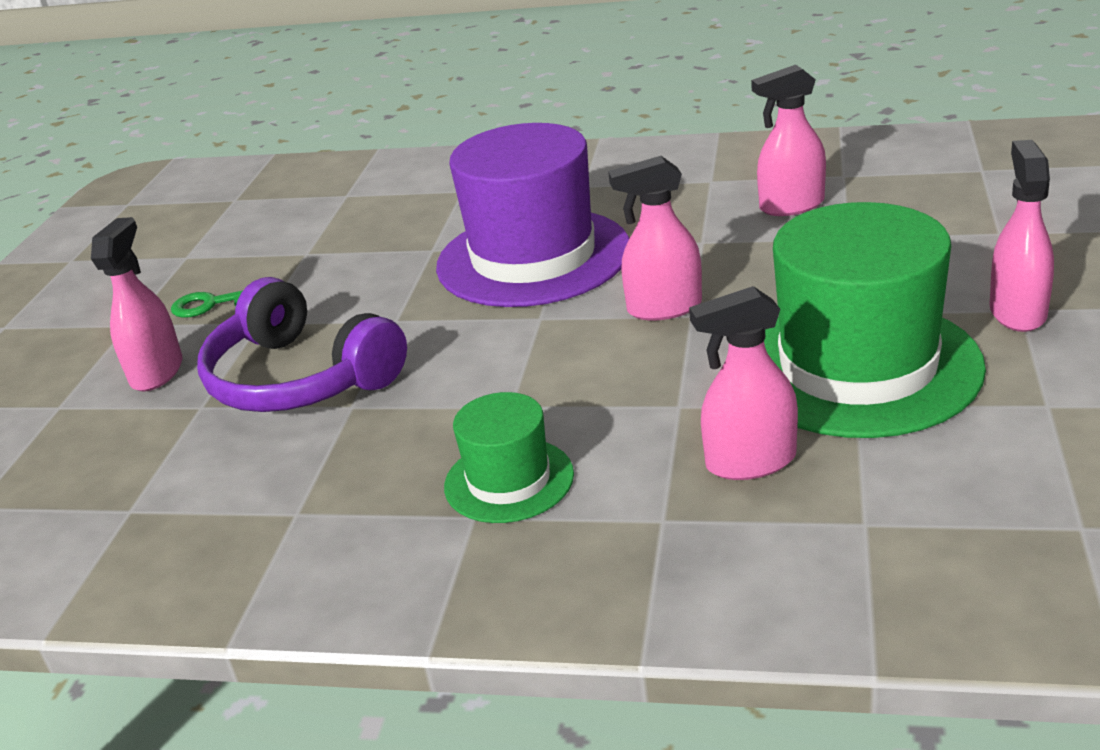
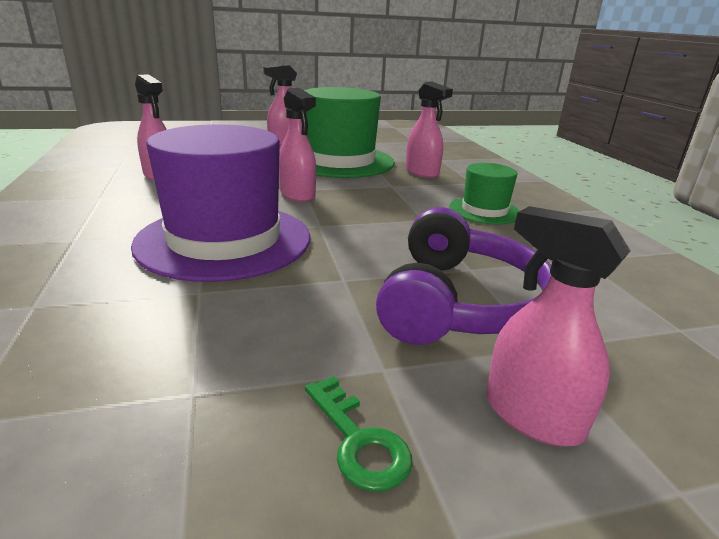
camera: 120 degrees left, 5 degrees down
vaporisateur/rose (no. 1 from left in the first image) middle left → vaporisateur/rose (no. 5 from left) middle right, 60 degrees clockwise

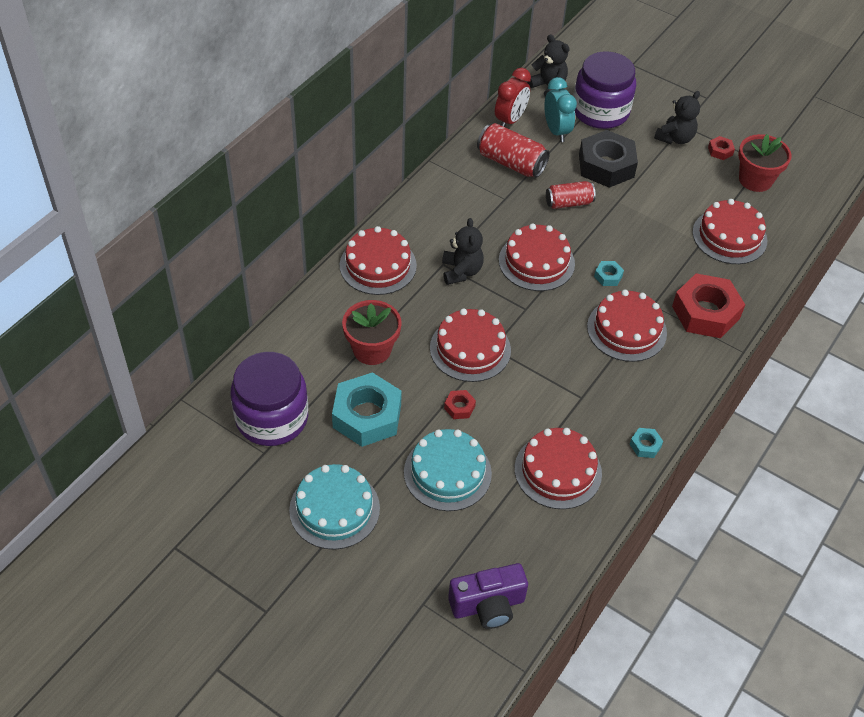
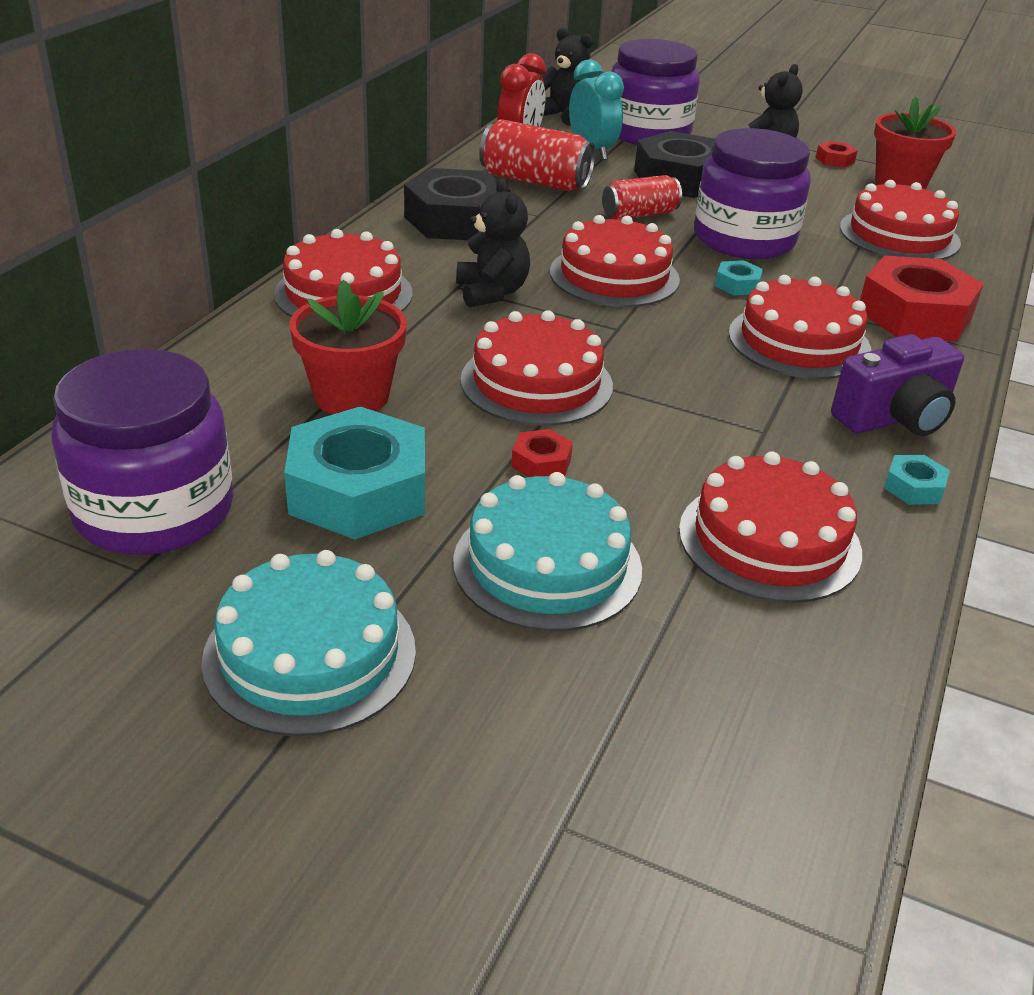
camera: 10 degrees left, 15 degrees down
appareil photo/violet bottom centre → appareil photo/violet middle right, shifted
- → écrou/noir (no. 1 from left) top centre
- → bocal/violet (no. 3 from left) top right

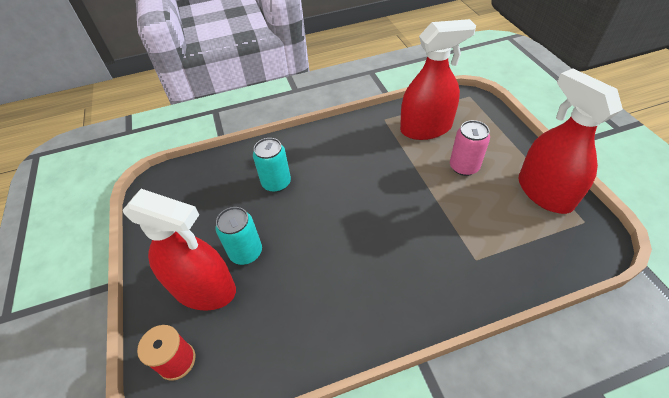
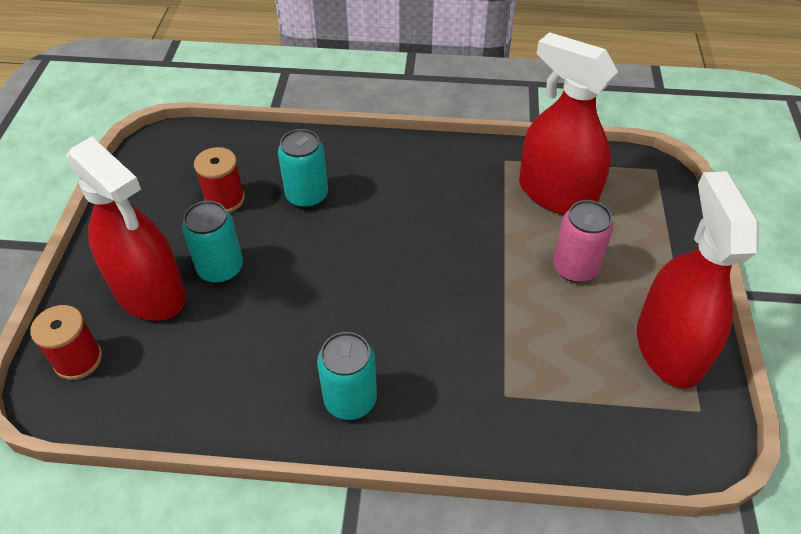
camera: 20 degrees right, 0 degrees up
vaporisateur/rouge (no. 2 from left) top centre → vaporisateur/rouge (no. 2 from left) top right, 150 degrees counterclockwise
- → bobine/rouge (no. 2 from left) middle left
- → canette/turquoise (no. 3 from left) bottom centre

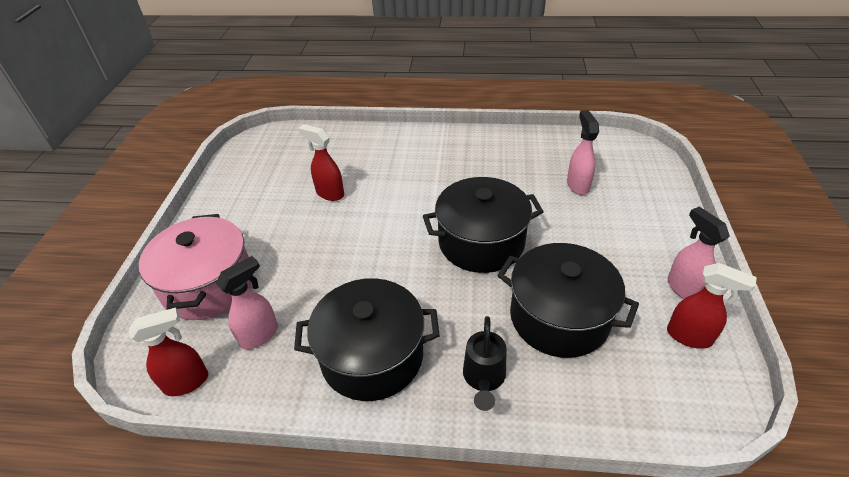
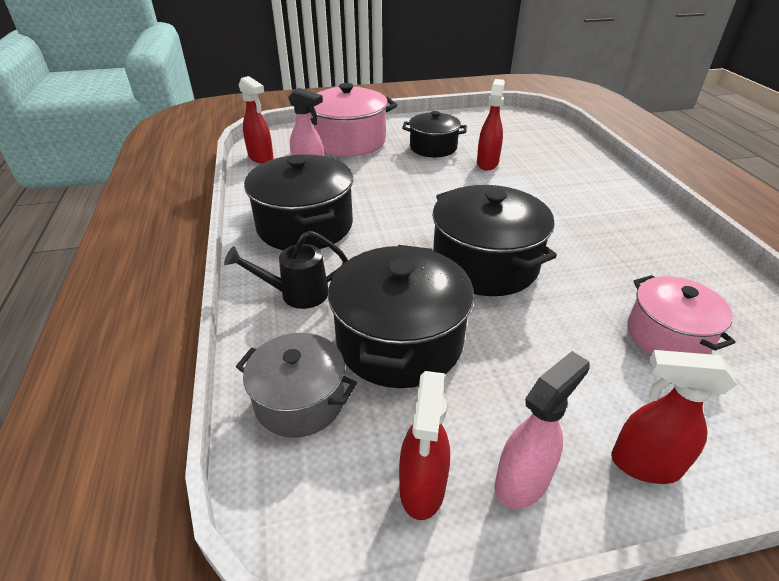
camera: 70 degrees right, 5 degrees down
vaporisateur/rose (no. 2 from left) top right → marmite/rose (no. 2 from left) middle right
- → marmite/gris centre
- → marmite/noir (no. 3 from left) top centre
- → vaporisateur/rouge (no. 4 from left) bottom right

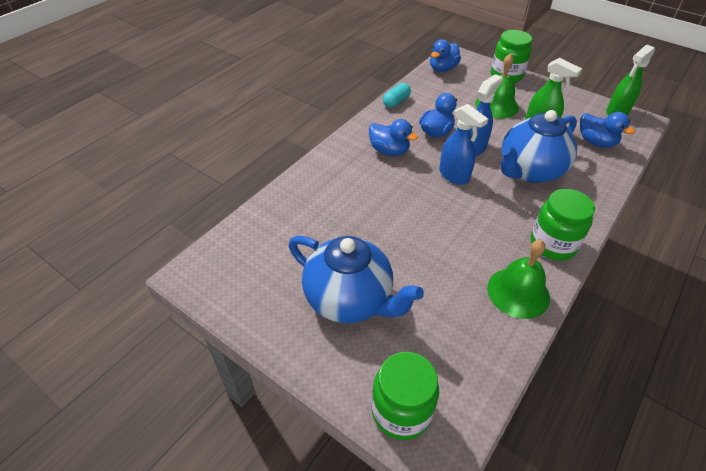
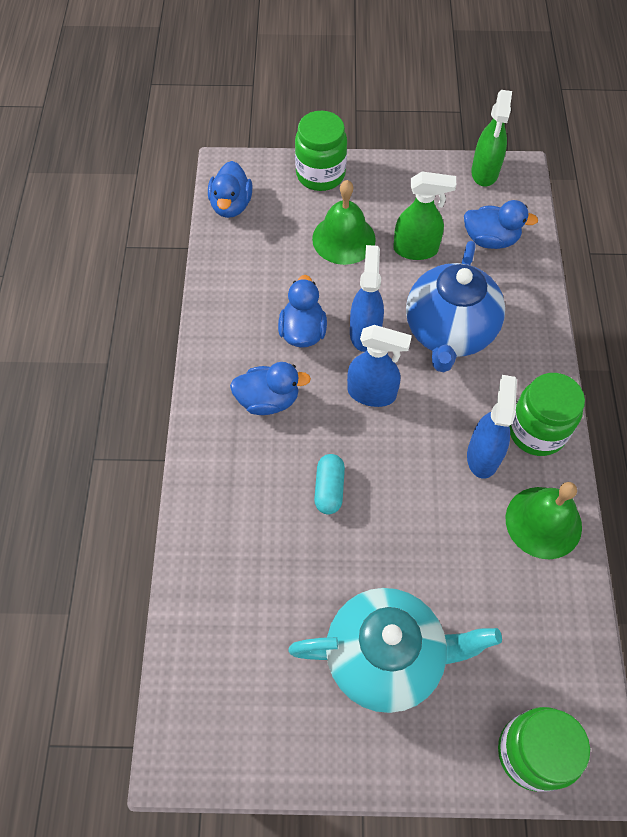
camera: 35 degrees left, 15 degrees up
théière/bleu (no. 1 from left) centre → théière/turquoise bottom centre
gélule/turquoise top centre → gélule/turquoise centre, shifted
- → vaporisateur/bleu (no. 3 from left) middle right

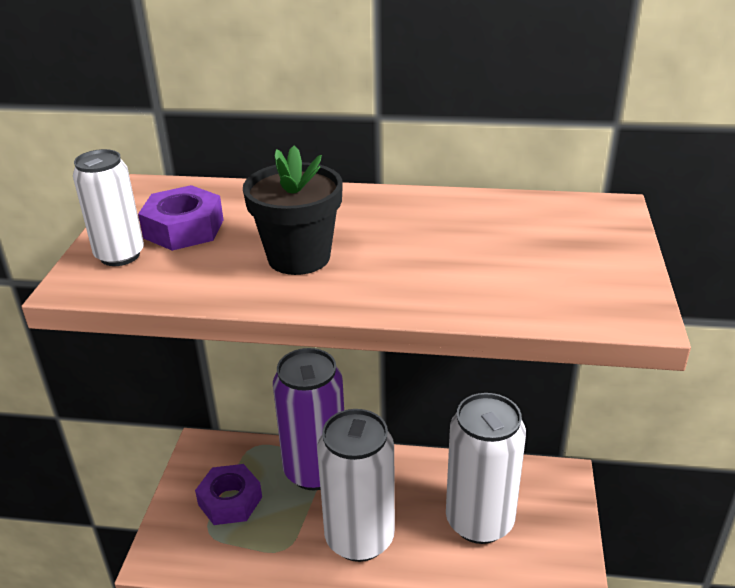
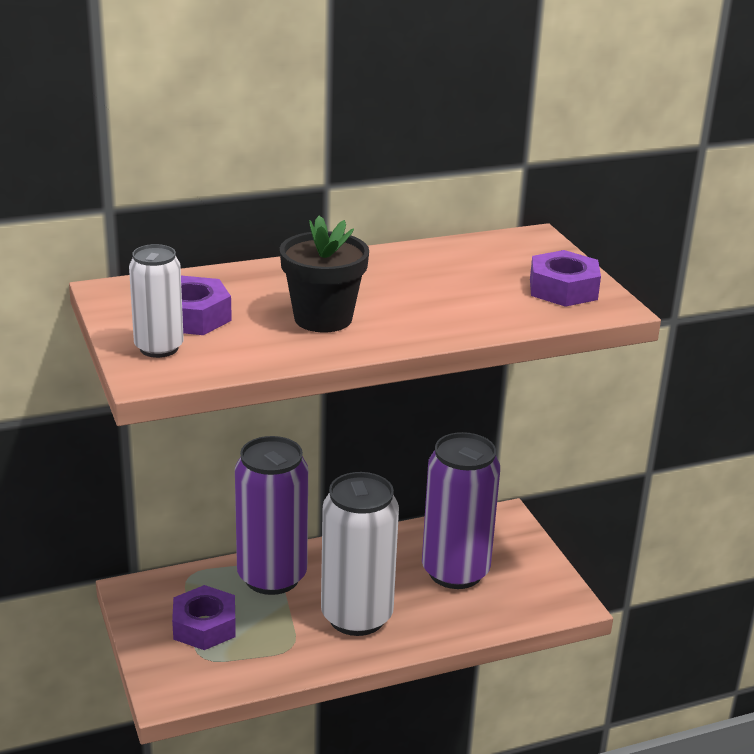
camera: 30 degrees left, 5 degrees down
canette/blanc (no. 3 from left) bottom centre → canette/violet (no. 2 from left) bottom centre
- → écrou/violet (no. 3 from left) middle right

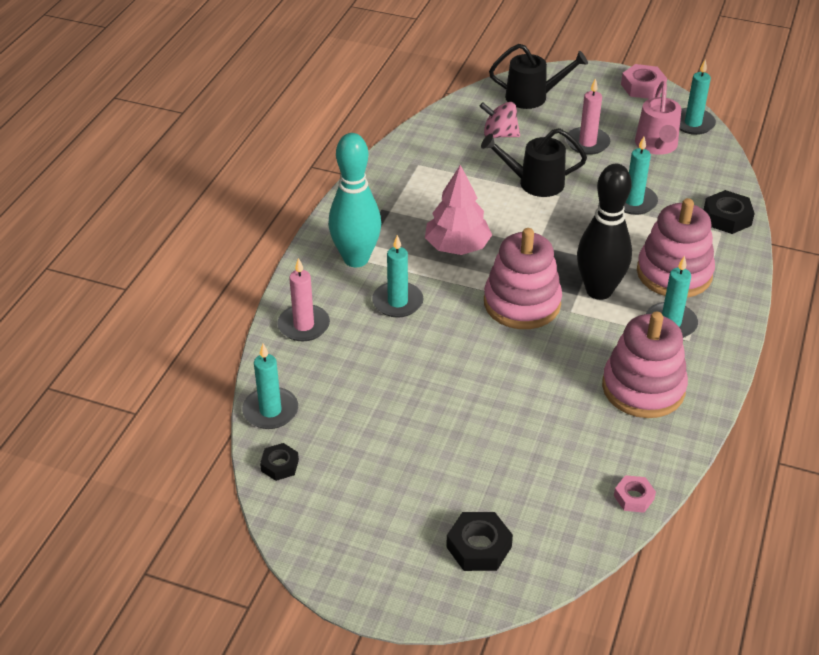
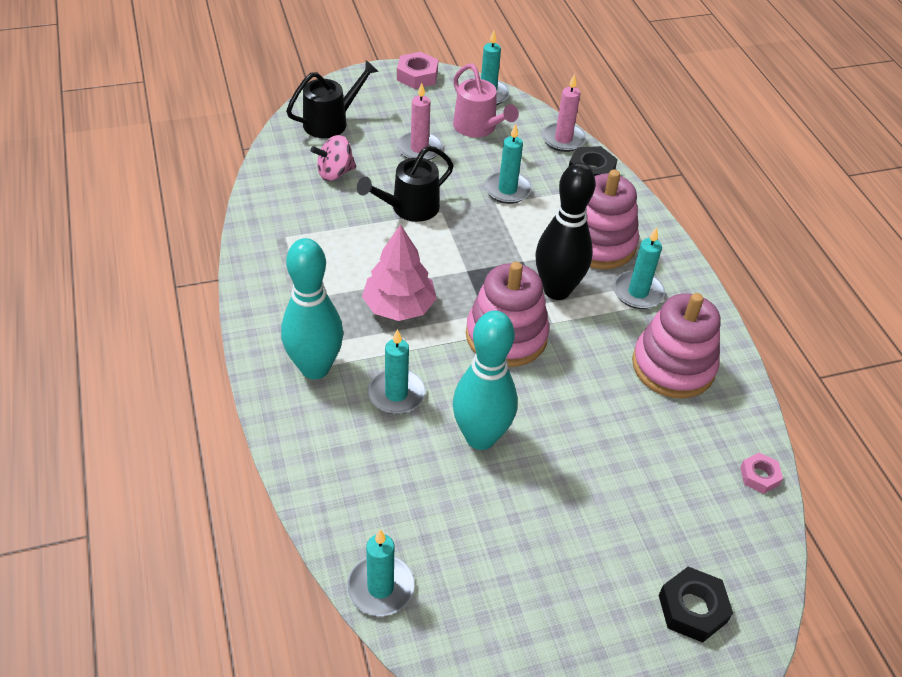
camera: 40 degrees left, 5 degrees up
écrou/noir (no. 1 from left) bottom centre → -
bougie/rose (no. 1 from left in the first image) centre → bougie/rose (no. 2 from left) top centre, shifted
- → quille/turquoise (no. 2 from left) centre

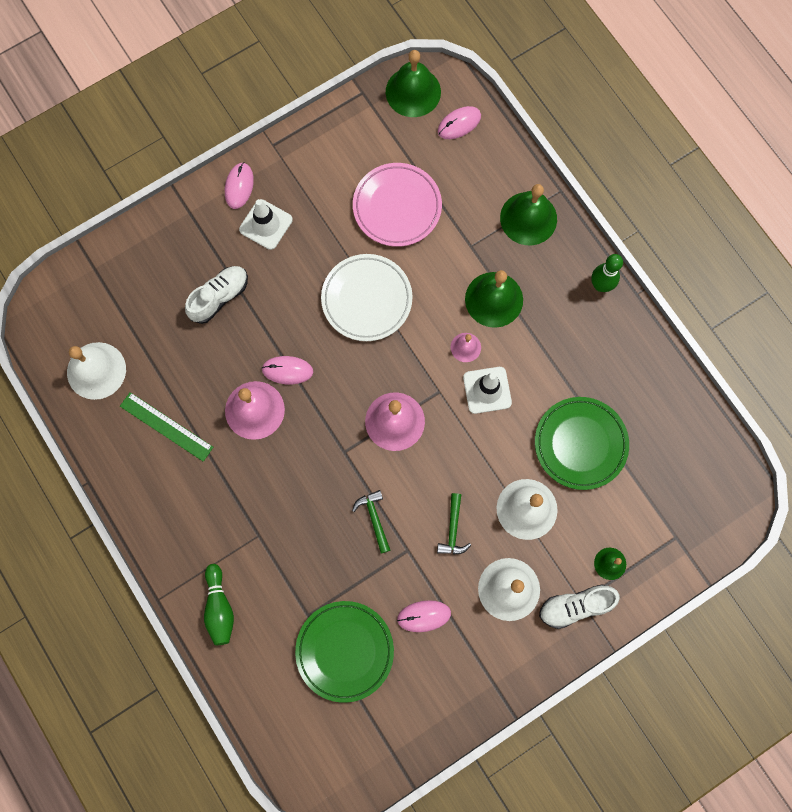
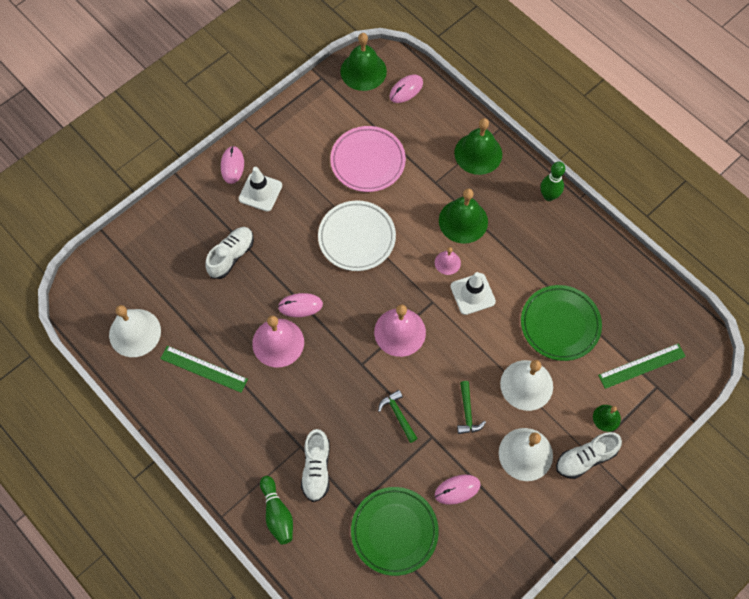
camera: 10 degrees left, 10 degrees down
- → chaussure/blanc (no. 2 from left) bottom centre
- → règle/vert (no. 2 from left) middle right

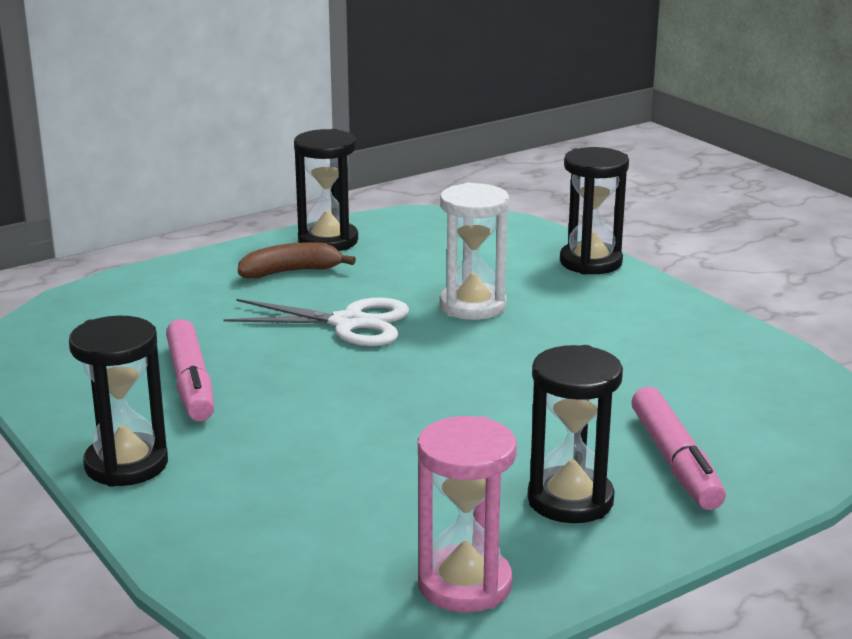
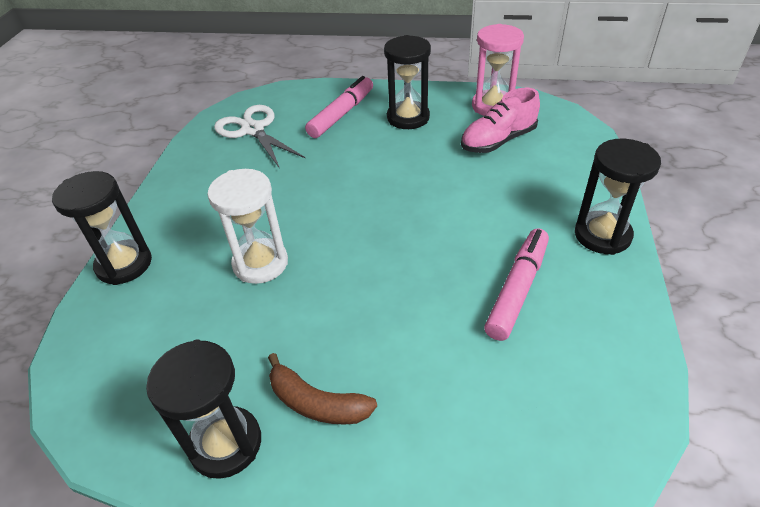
camera: 135 degrees left, 20 degrees up
ciseaux/blanc centre → ciseaux/blanc top centre, shifted
- → chaussure/rose top centre

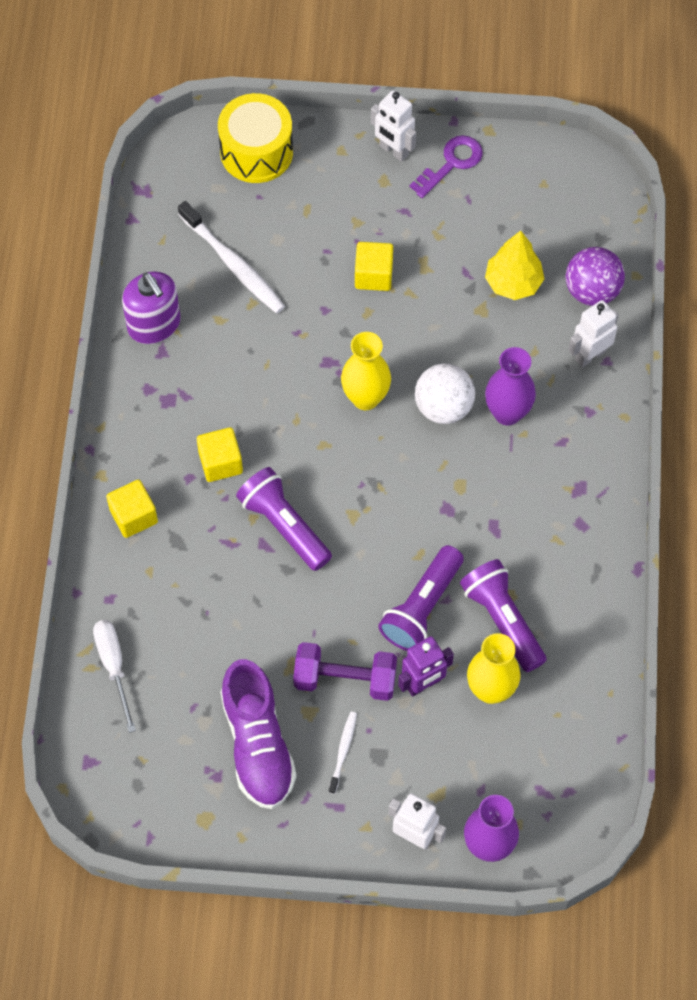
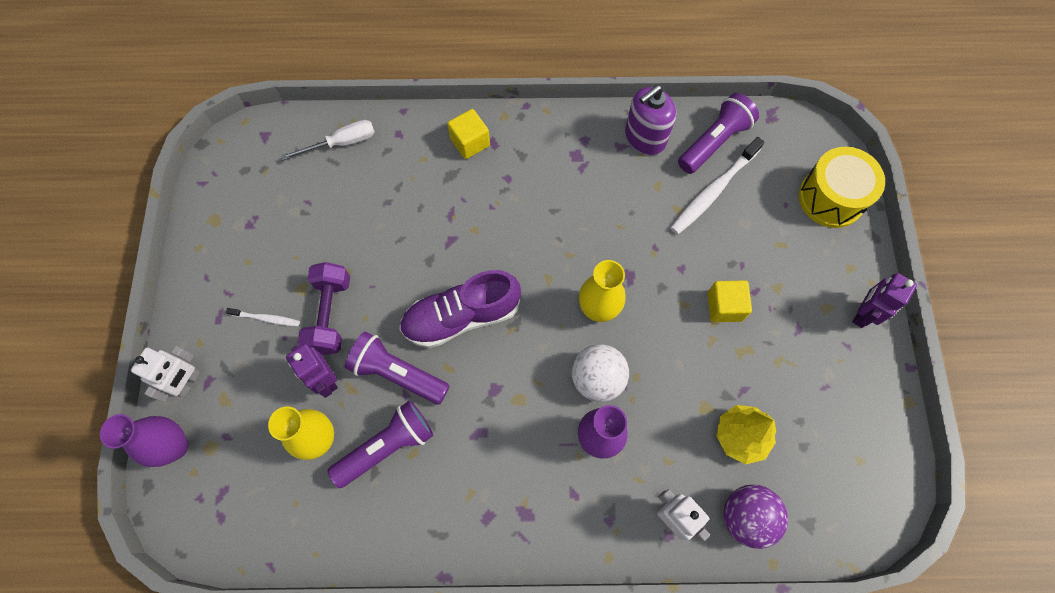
camera: 85 degrees right, 5 degrees up
cube/jaune (no. 2 from left) middle left → -
chaussure/violet bottom centre → chaussure/violet centre, shifted
lampe de poche/violet (no. 1 from left in the first image) centre → lampe de poche/violet (no. 3 from left) top right, shifted
robot/blanc (no. 1 from left) top centre → robot/violet (no. 2 from left) middle right
clé/violet top centre → -

